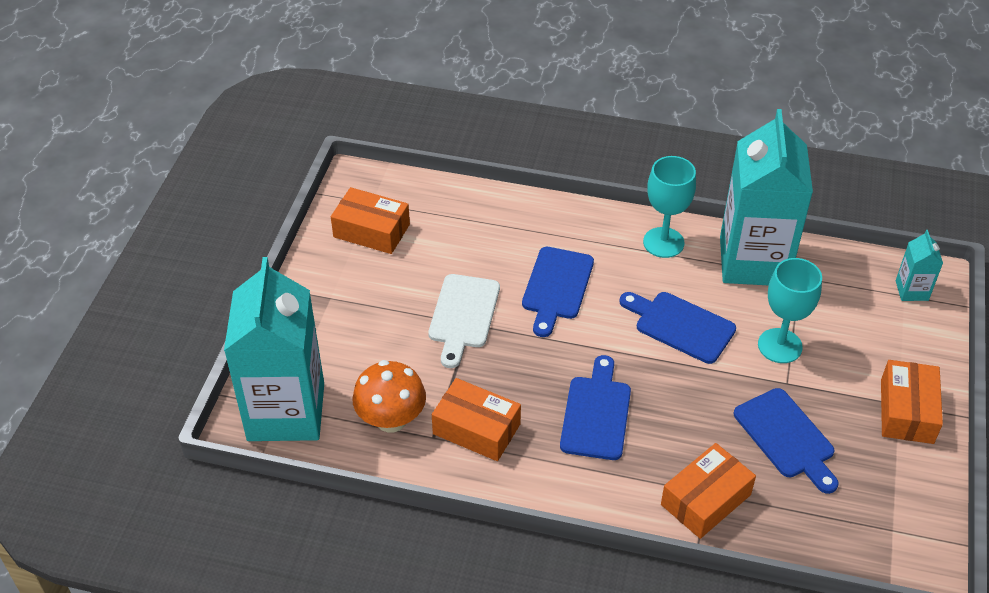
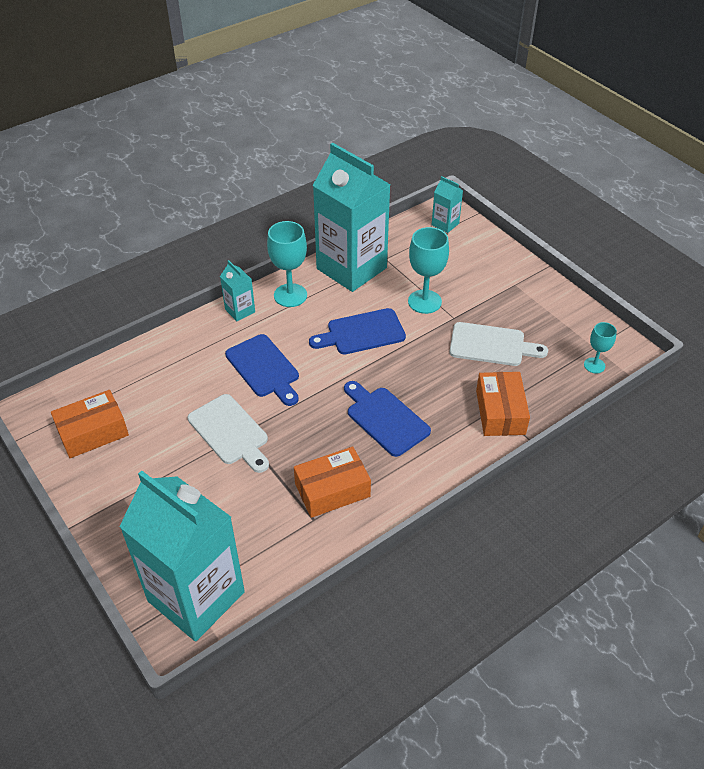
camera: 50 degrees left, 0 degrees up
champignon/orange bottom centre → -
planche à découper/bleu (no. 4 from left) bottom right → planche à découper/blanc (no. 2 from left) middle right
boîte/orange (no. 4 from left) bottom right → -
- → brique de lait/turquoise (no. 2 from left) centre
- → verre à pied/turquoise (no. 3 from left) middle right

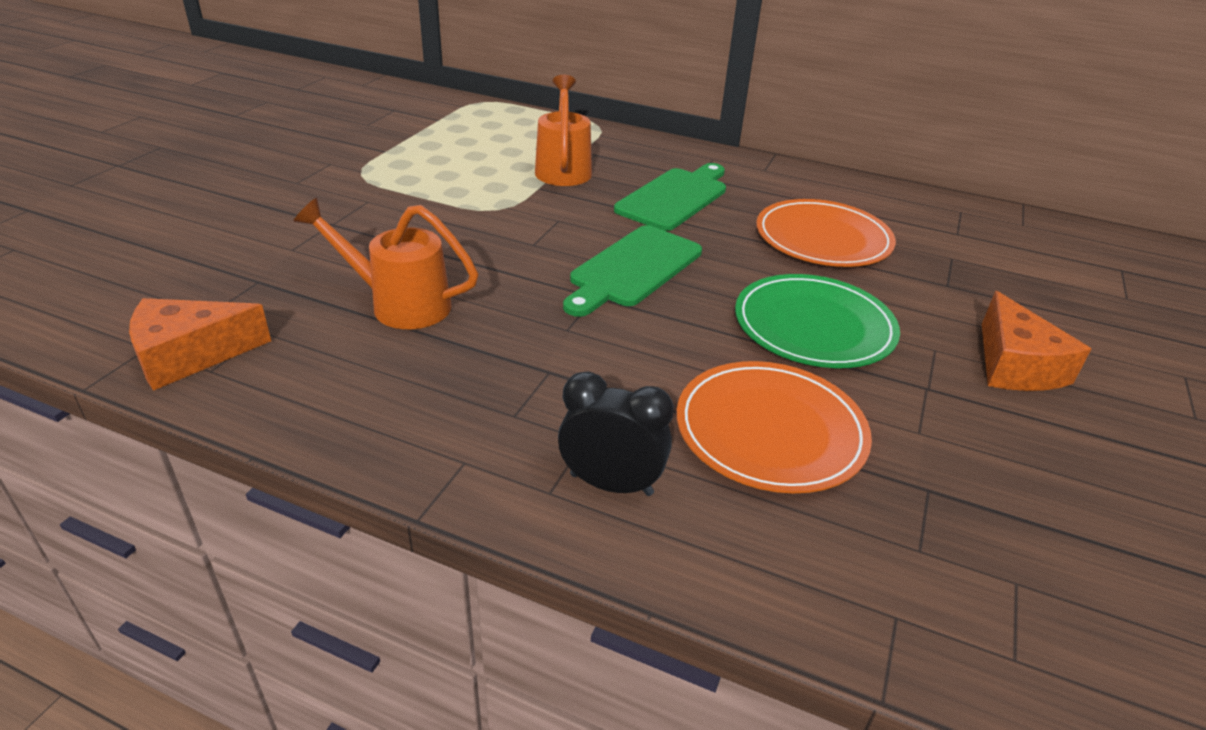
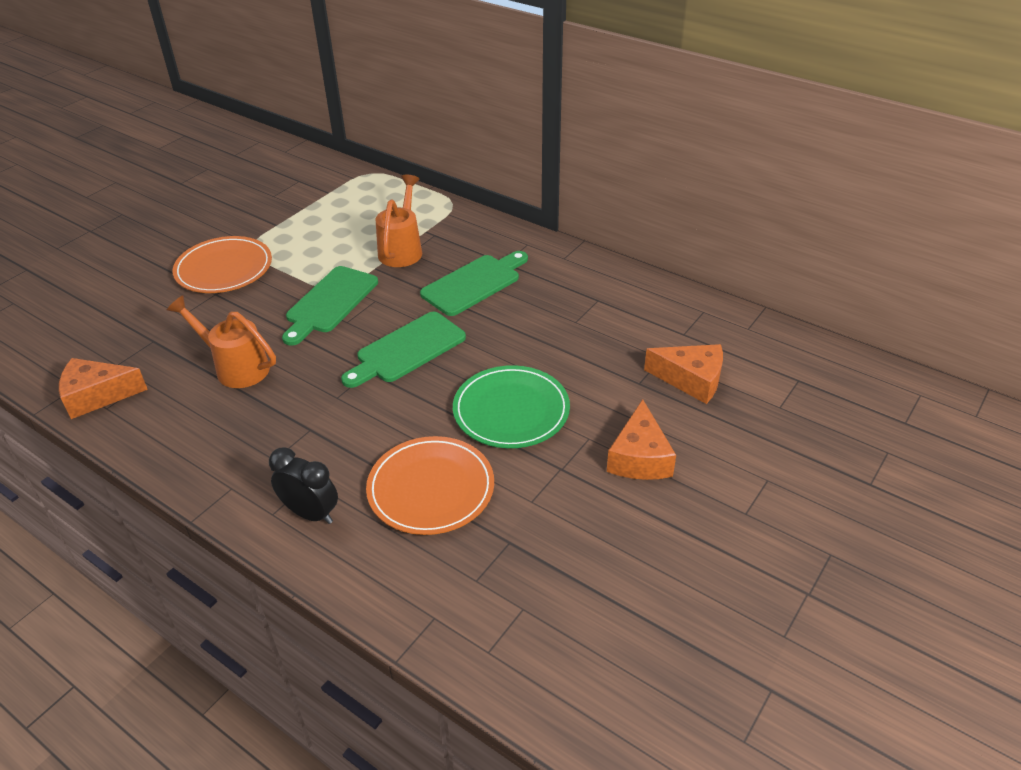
camera: 15 degrees right, 5 degrees up
assiette/orange (no. 2 from left in the first image) top right → assiette/orange (no. 1 from left) middle left, shifted
- → planche à découper/vert (no. 1 from left) middle left
- → fromage/orange (no. 3 from left) middle right

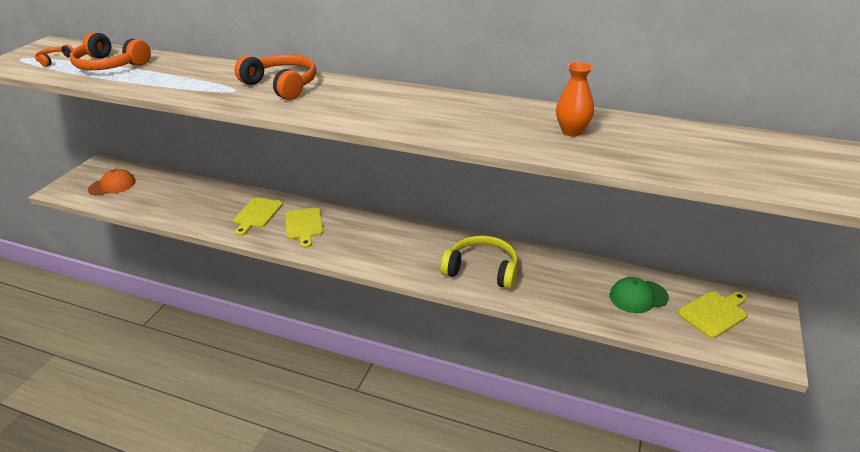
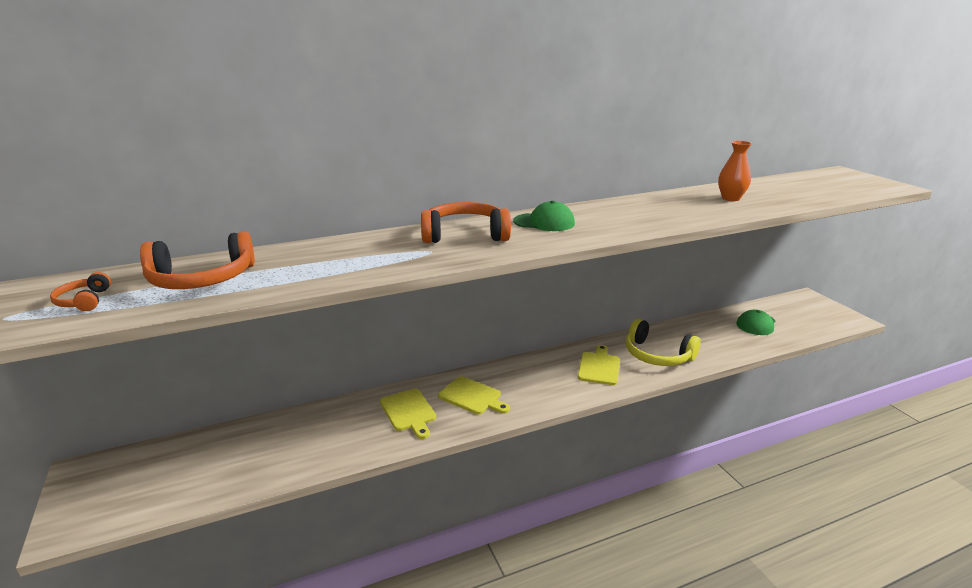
camera: 45 degrees left, 10 degrees down
casquette/orange middle left → -
casque audio/jaune centre → casque audio/jaune middle right, 120 degrees counterclockwise
planche à découper/jaune (no. 3 from left) bottom right → planche à découper/jaune (no. 3 from left) centre, shifted
- → casquette/vert (no. 1 from left) centre

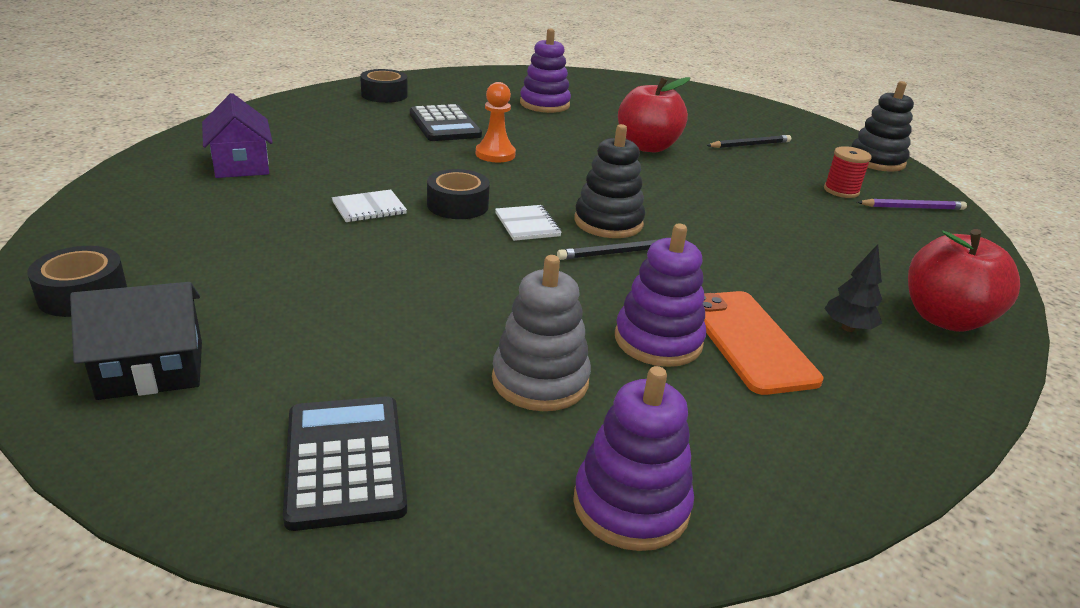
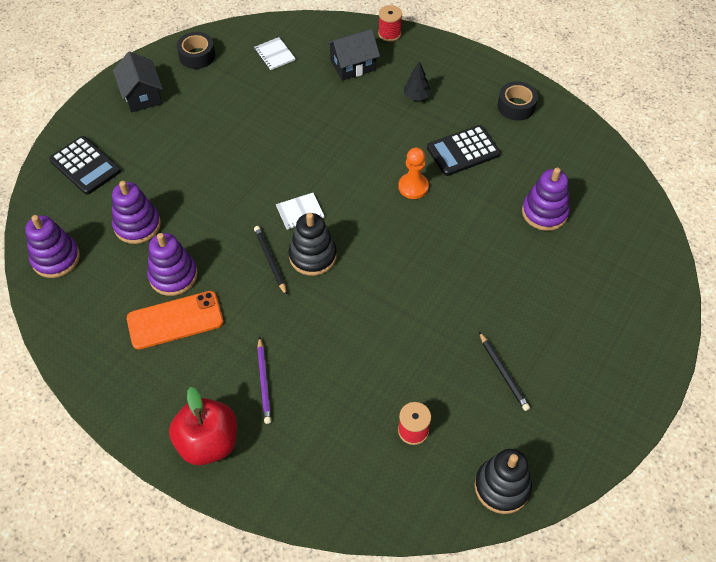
camera: 90 degrees right, 25 degrees up
maison/violet top left → maison/noir (no. 2 from left) top centre
calculatrice/noir (no. 1 from left) bottom left → calculatrice/noir (no. 1 from left) top left, 60 degrees clockwise
carnet/blanc (no. 1 from left) centre → carnet/blanc (no. 1 from left) top centre, shifted
ruban adhésif/noir (no. 3 from left) top centre → -
jouet à empiler/gris centre → jouet à empiler/violet (no. 2 from left) middle left
pomme/rouge (no. 1 from left) top centre → -
arbre/noir middle right → arbre/noir top centre, shifted
crayon/violet middle right → crayon/violet bottom centre, shifted
- → bobine/rouge (no. 1 from left) top centre

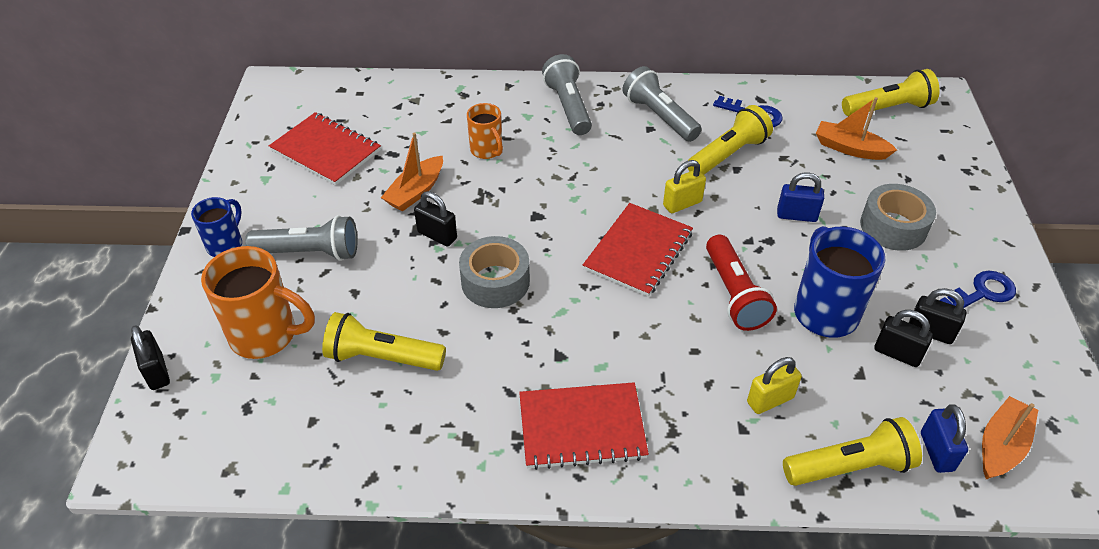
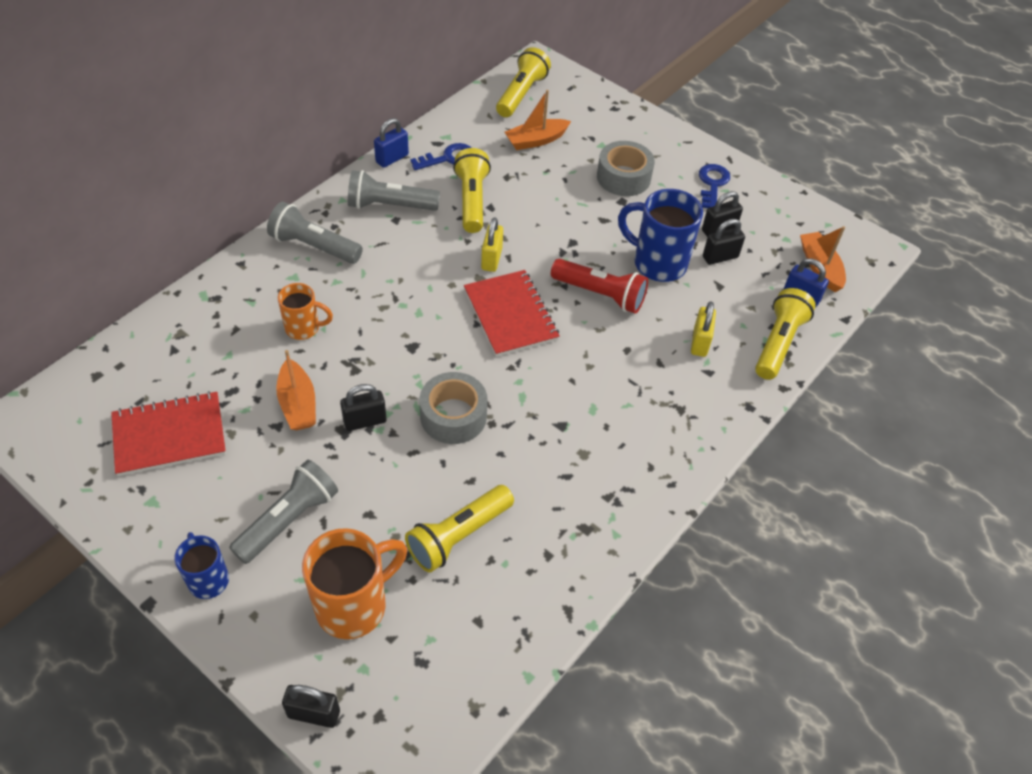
camera: 55 degrees left, 5 degrees up
carnet/rouge (no. 2 from left) bottom centre → -
cadenas/bleu (no. 1 from left) middle right → cadenas/bleu (no. 1 from left) top centre, shifted

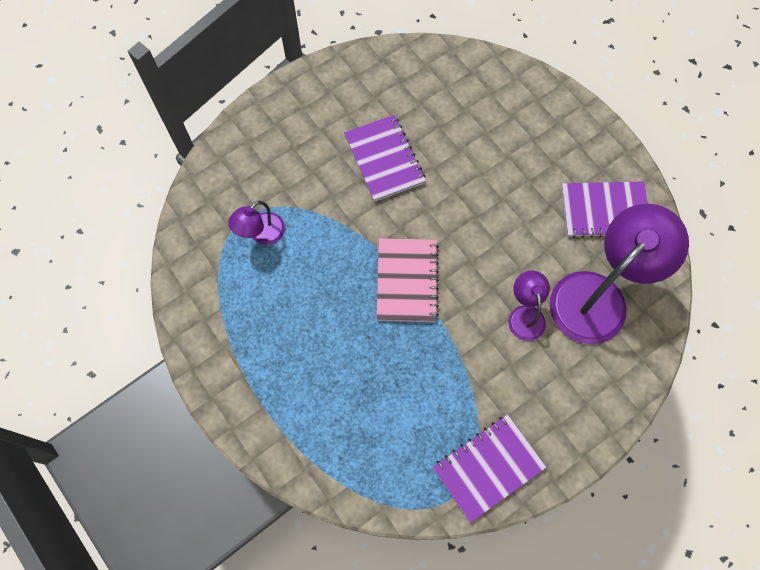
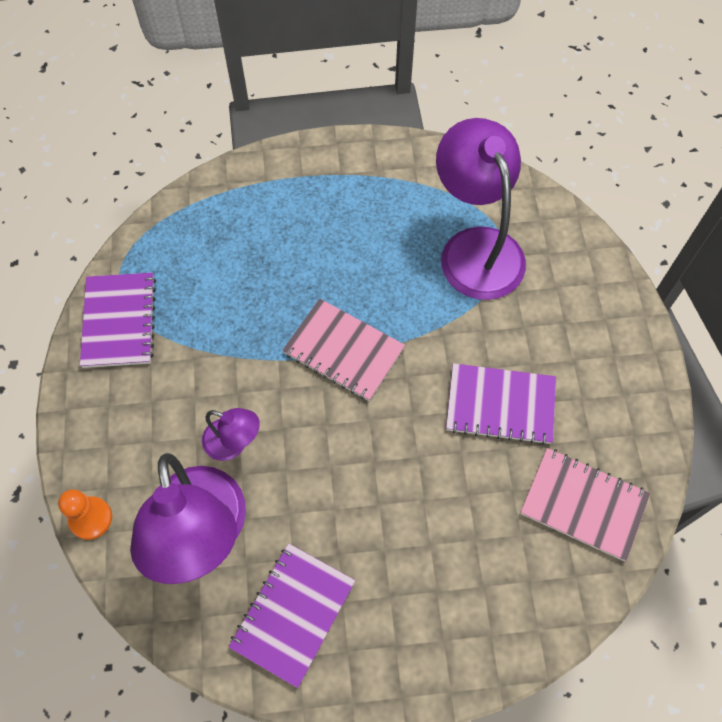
camera: 120 degrees right, 5 degrees down
lampe/violet (no. 1 from left in the first image) centre → lampe/violet (no. 3 from left) top centre, x2.07
- → pion/orange bottom left
- → carnet/rose (no. 2 from left) bottom right

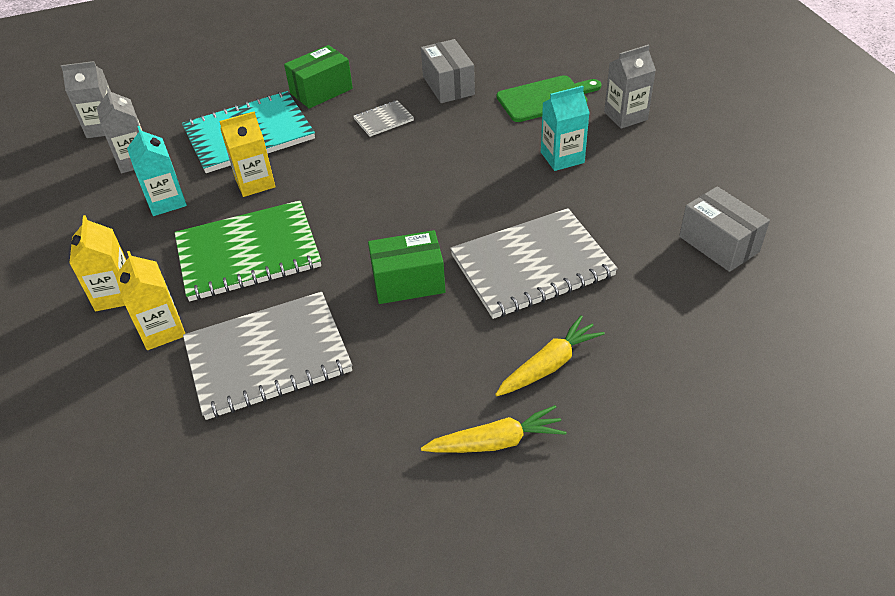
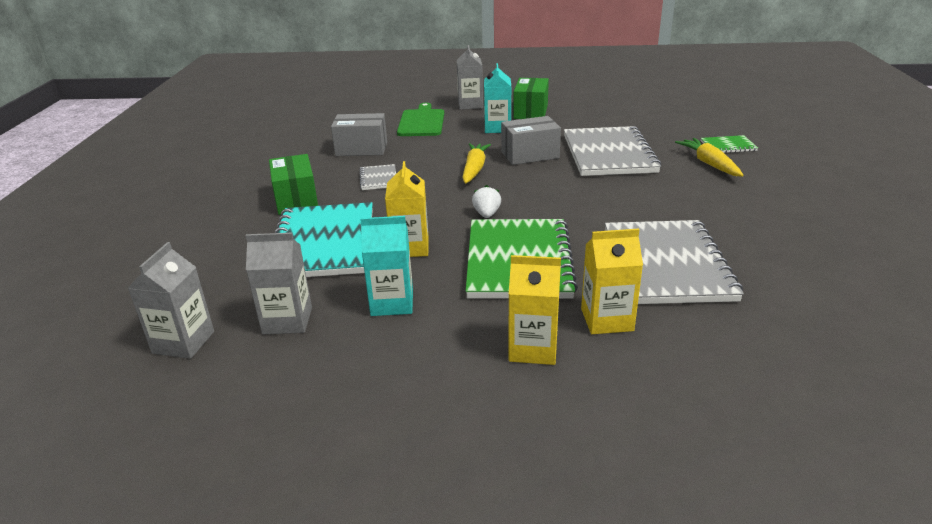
camera: 70 degrees left, 15 degrees down
boîte/vert (no. 2 from left) centre → boîte/vert (no. 2 from left) top centre, shifted
carotte/jaune (no. 1 from left) bottom centre → carotte/jaune (no. 1 from left) top centre, shifted
boîte/gris (no. 2 from left) middle right → boîte/gris (no. 2 from left) top centre, shifted
- → fraise/blanc centre
- → carnet/vert (no. 2 from left) top right

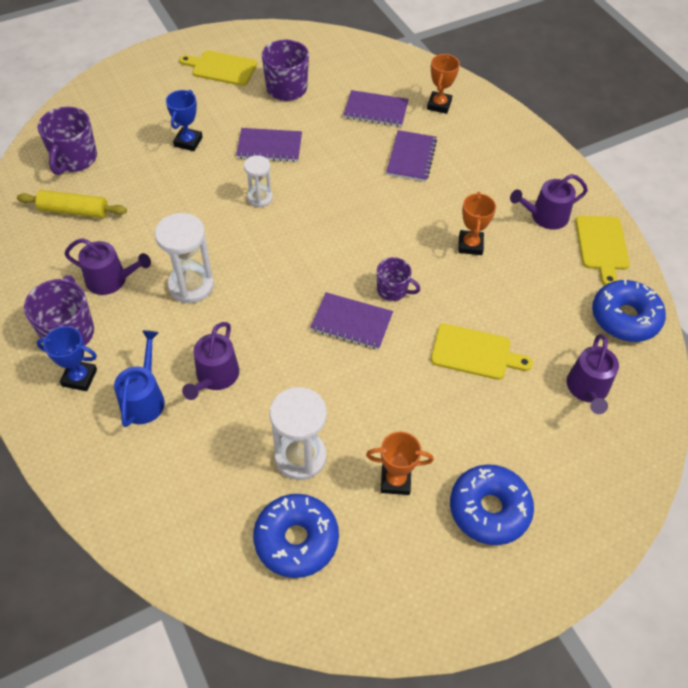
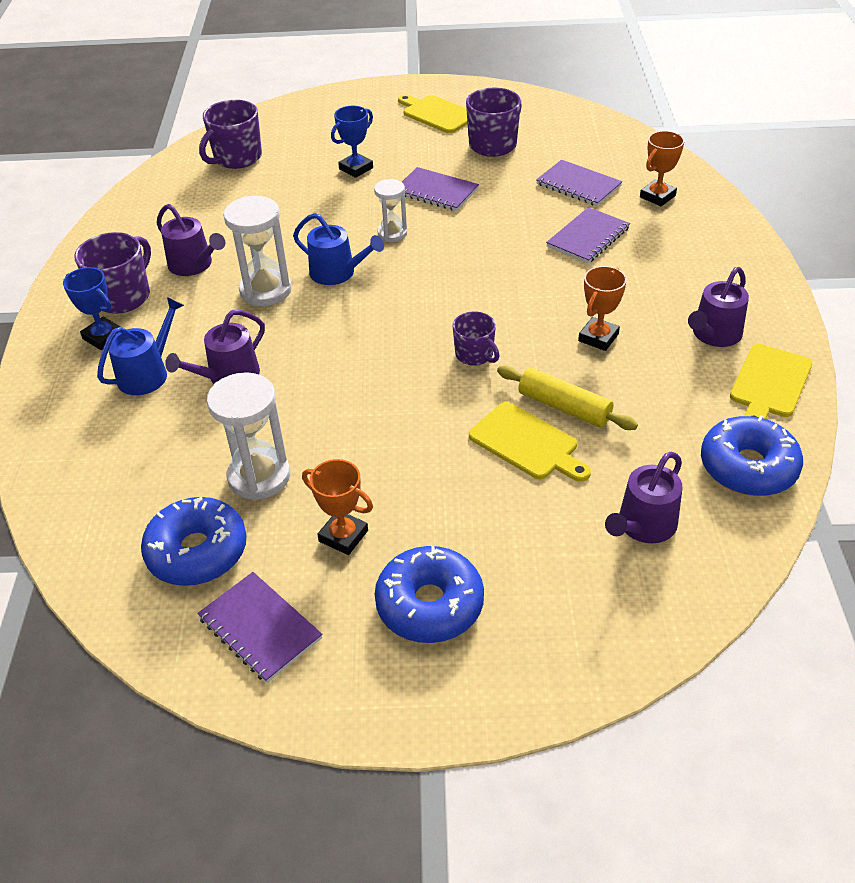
camera: 30 degrees right, 10 degrees down
rouleau à pâtisserie/jaune top left → rouleau à pâtisserie/jaune centre, shifted
carnet/violet (no. 2 from left in the first image) centre → carnet/violet (no. 1 from left) bottom left, shifted
arrosoir/violet (no. 3 from left in the first image) top right → arrosoir/violet (no. 4 from left) middle right, 60 degrees counterclockwise
- → arrosoir/bleu (no. 2 from left) top centre

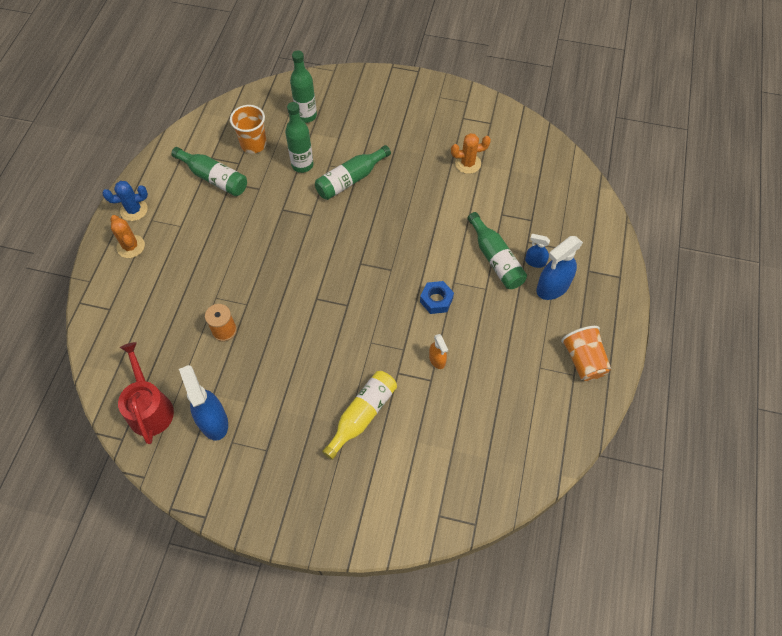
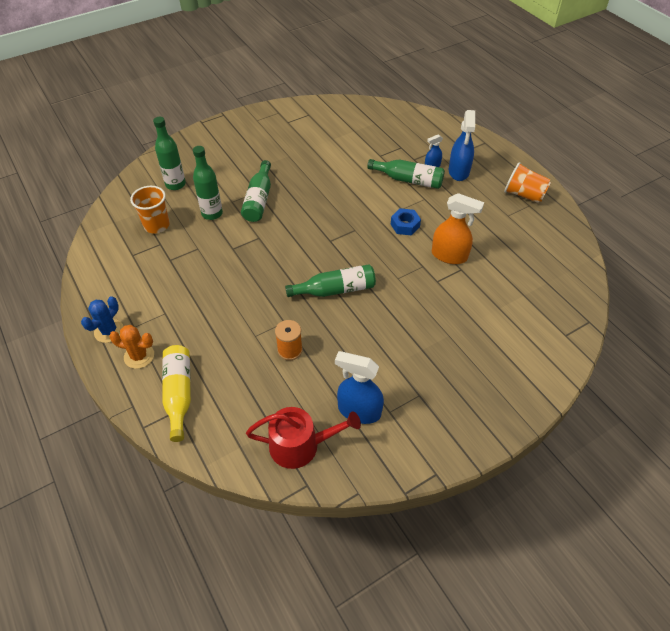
camera: 45 degrees left, 10 degrees down
arrosoir/rouge middle left → arrosoir/rouge bottom centre, 150 degrees clockwise
bouteille/vert (no. 1 from left in the first image) top left → bouteille/vert (no. 4 from left) centre, shifted
bouteille/jaune centre → bouteille/jaune middle left, shifted
vaporisateur/orange centre → vaporisateur/orange middle right, x1.84
cactus/orange (no. 2 from left) top centre → -

